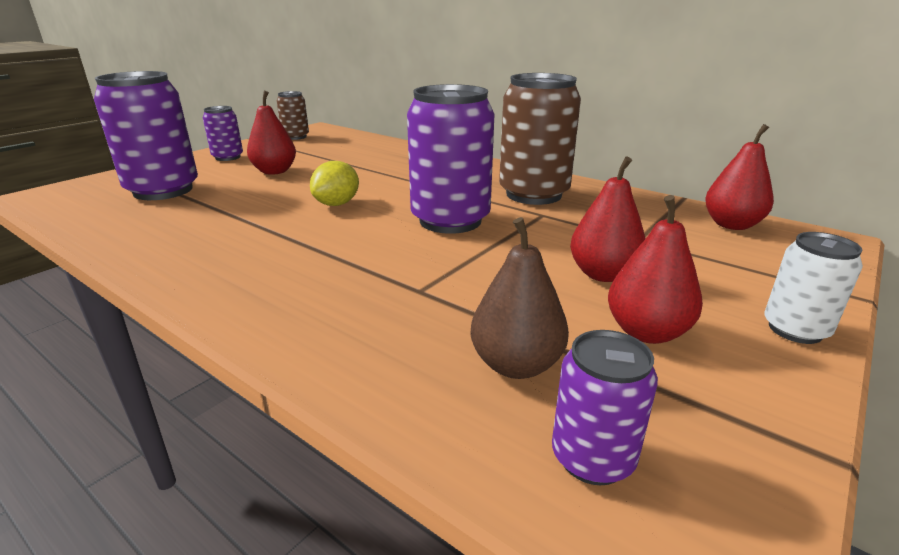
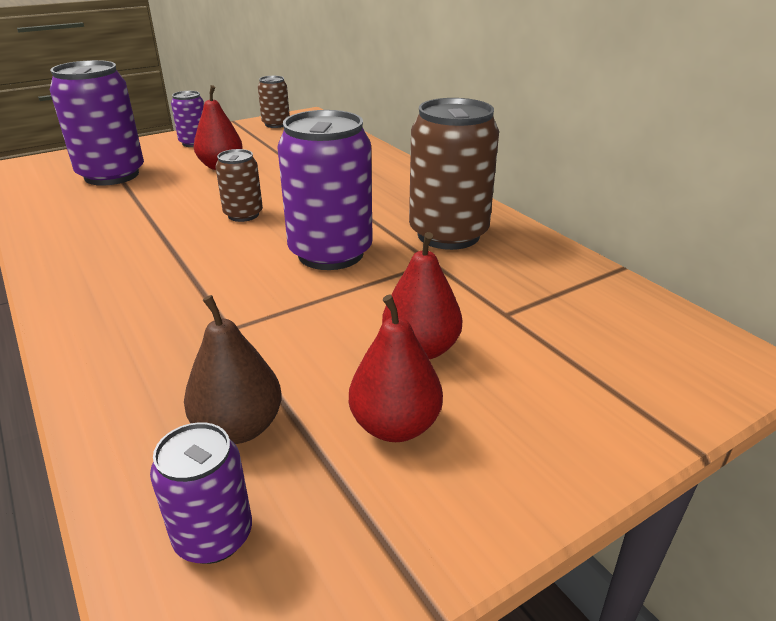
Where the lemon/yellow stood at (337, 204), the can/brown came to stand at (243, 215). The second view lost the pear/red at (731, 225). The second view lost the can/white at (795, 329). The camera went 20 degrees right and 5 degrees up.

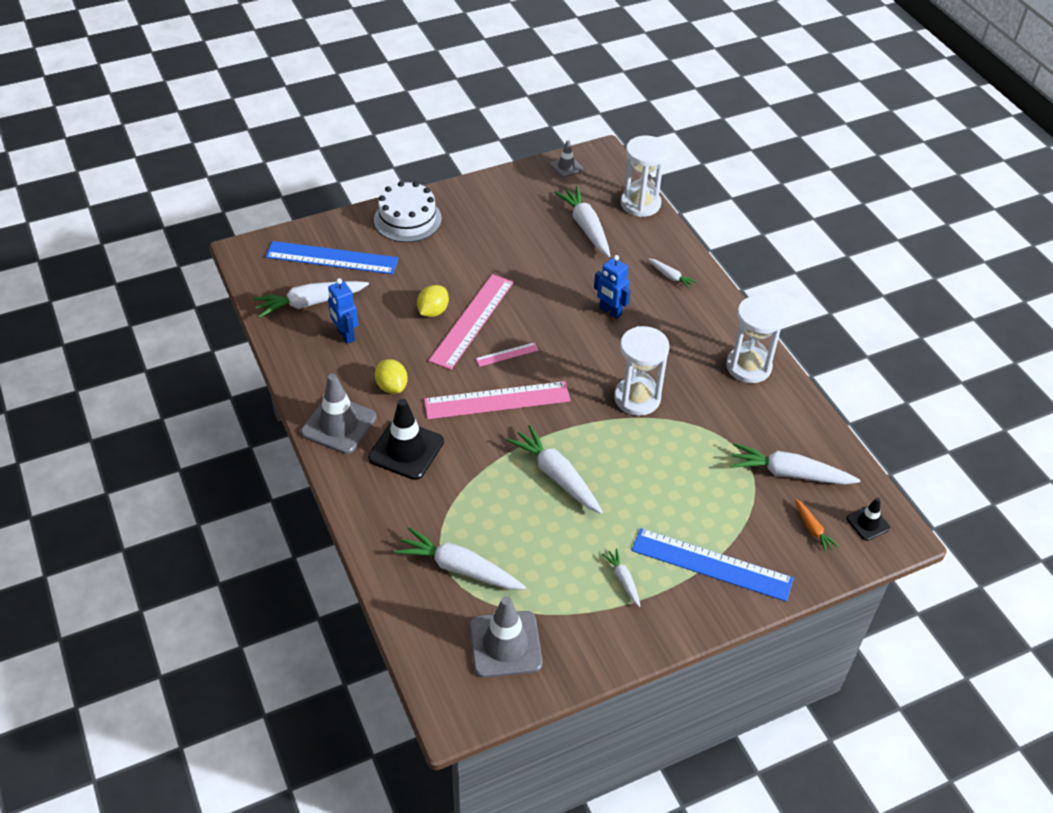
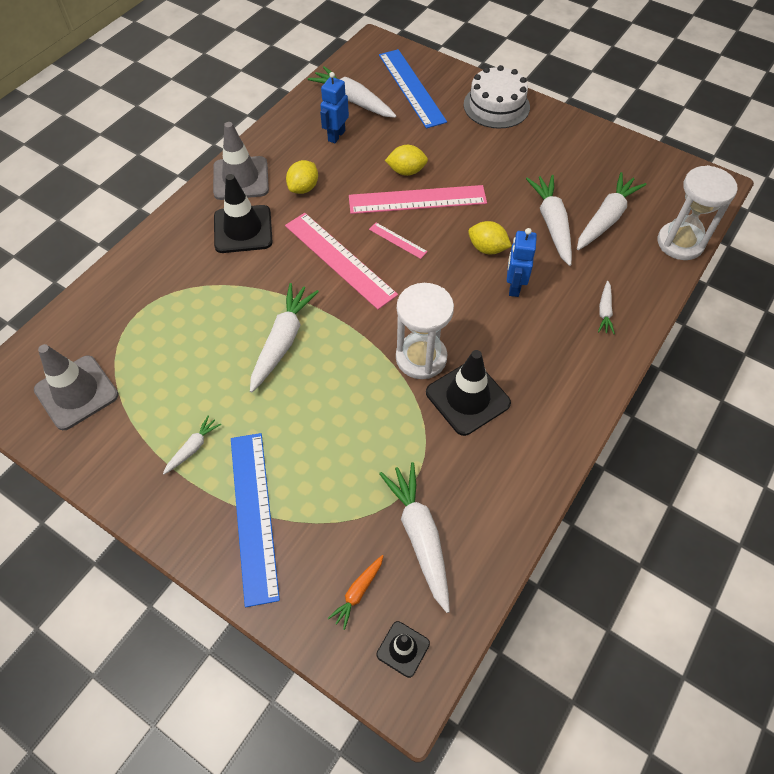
The second view gained the traffic cone/black at (467, 398). The second view gained the lemon/yellow at (487, 248). The carrot/white ended up elsewhere, having gone from (459, 568) to (552, 224). The second view lost the traffic cone/grey at (566, 167). The second view lost the hourglass/white at (748, 366). The camera went 60 degrees right and 10 degrees up.

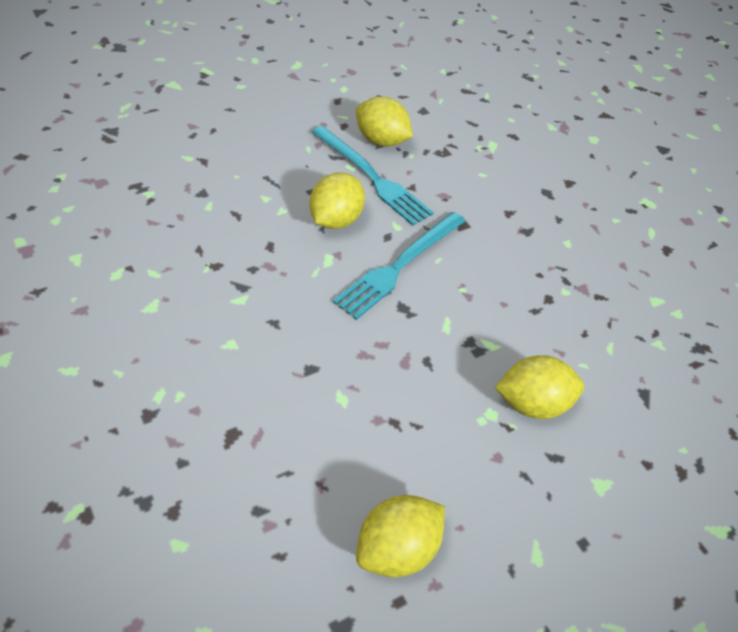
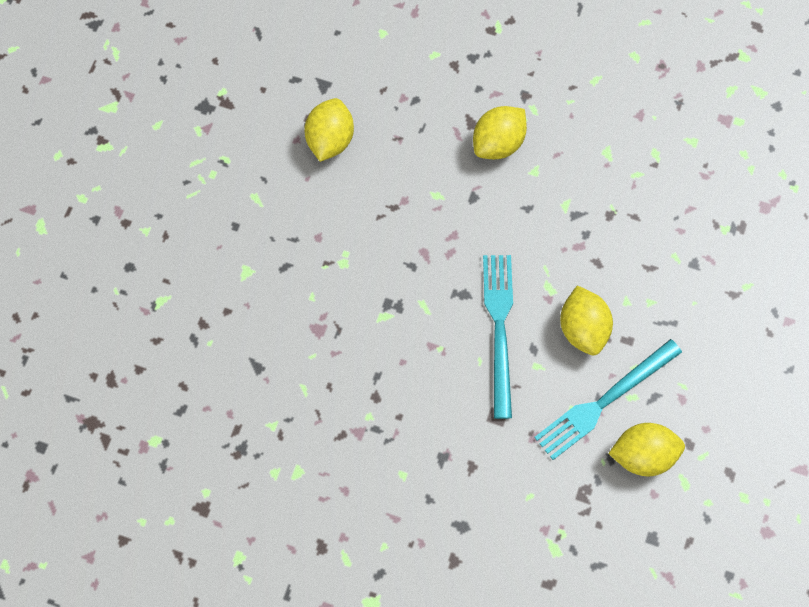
The lemon/yellow ended up elsewhere, having gone from (532, 403) to (498, 143). The fork/turquoise at (372, 177) ended up facing another way, 45 degrees counterclockwise from before. The camera went 145 degrees right and 20 degrees up.

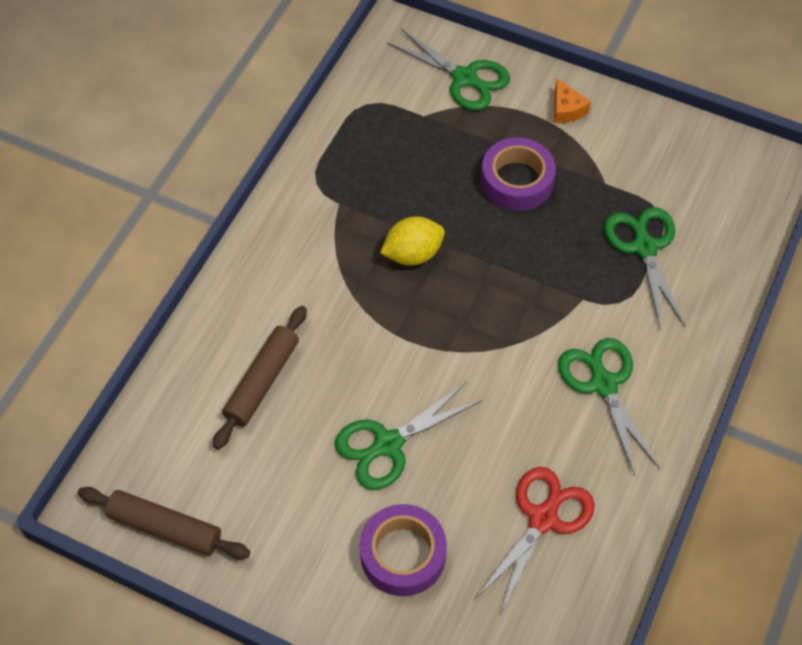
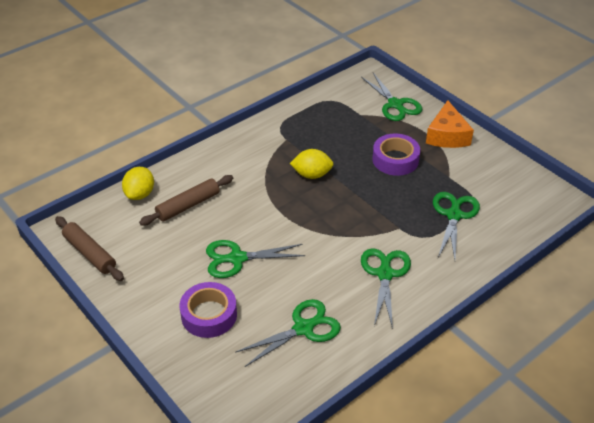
The second view gained the lemon/yellow at (140, 194). What was the scissors/red at (543, 519) turned into the scissors/green at (303, 328). The size of the cheese/orange at (566, 109) changed by a factor of 1.83. The camera went 25 degrees right and 15 degrees down.

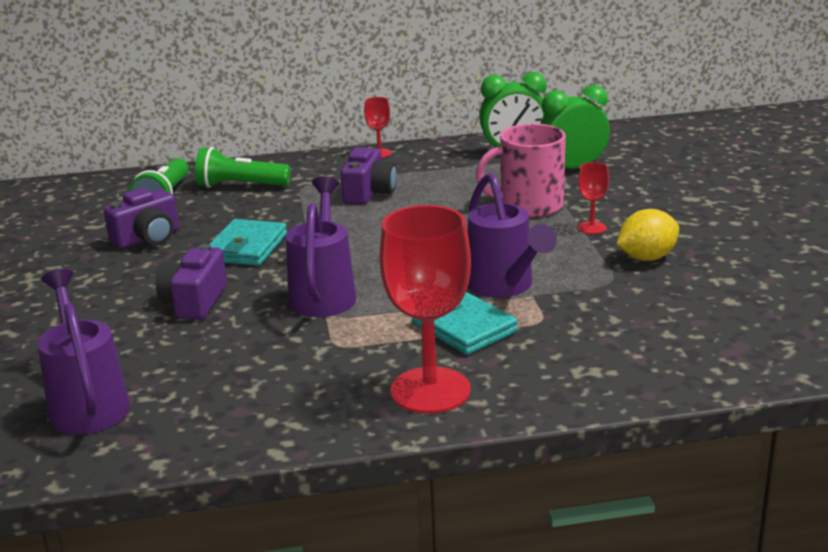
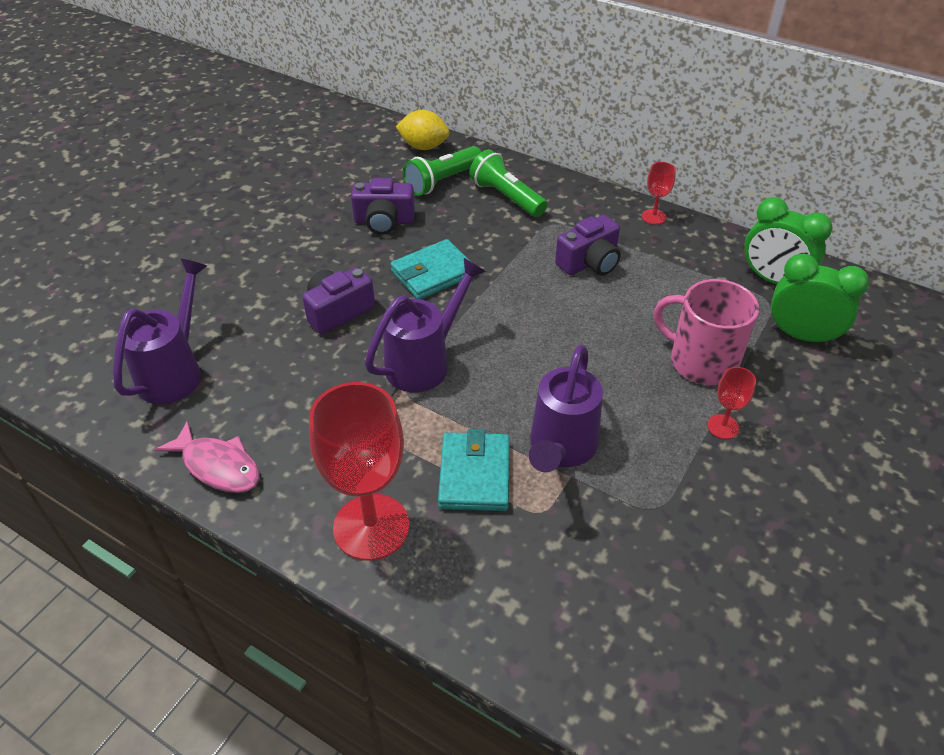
The second view gained the fish/pink at (218, 466). The lemon/yellow ended up elsewhere, having gone from (646, 258) to (423, 147). The camera went 40 degrees right and 20 degrees up.

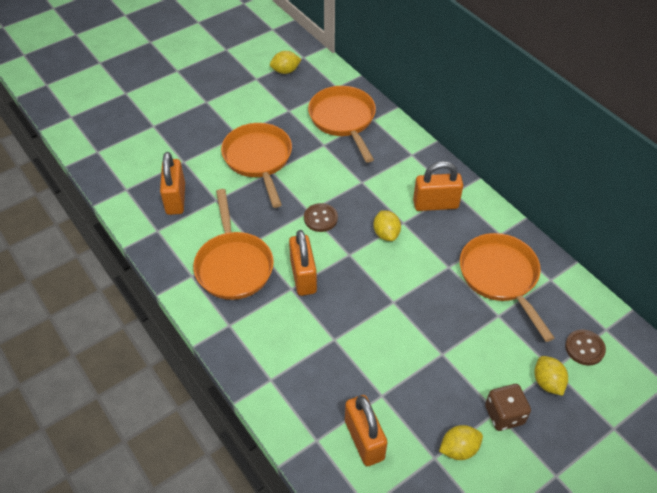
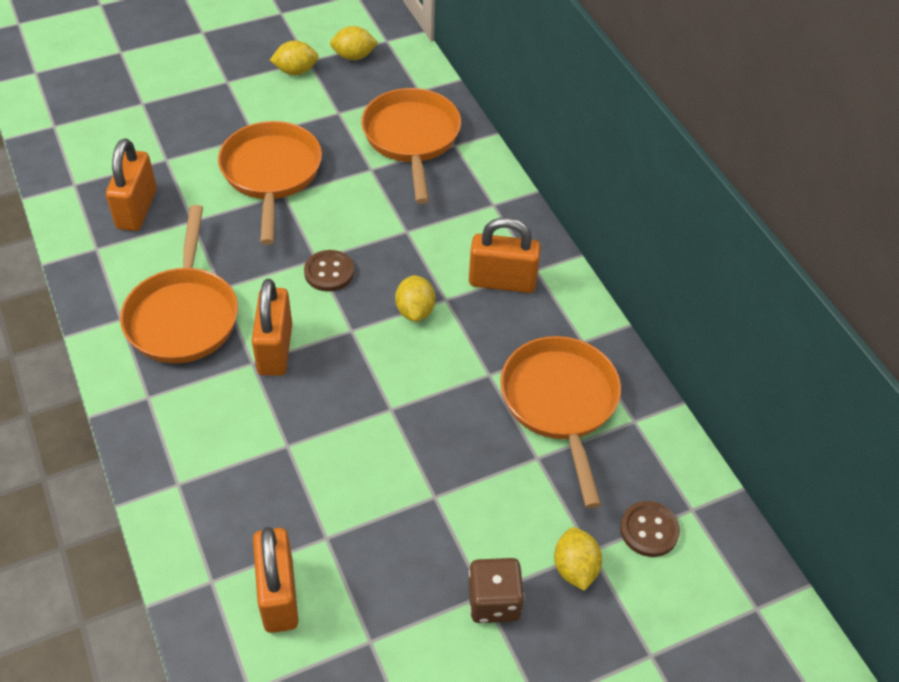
The lemon/yellow ended up elsewhere, having gone from (459, 449) to (296, 71). The camera went 10 degrees right and 0 degrees up.

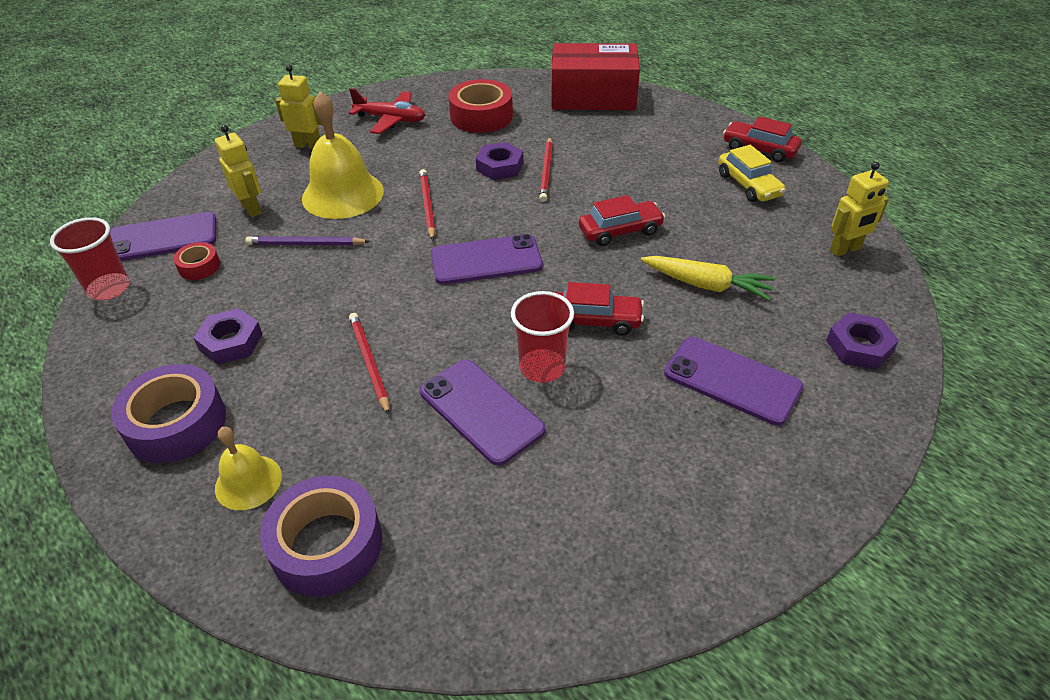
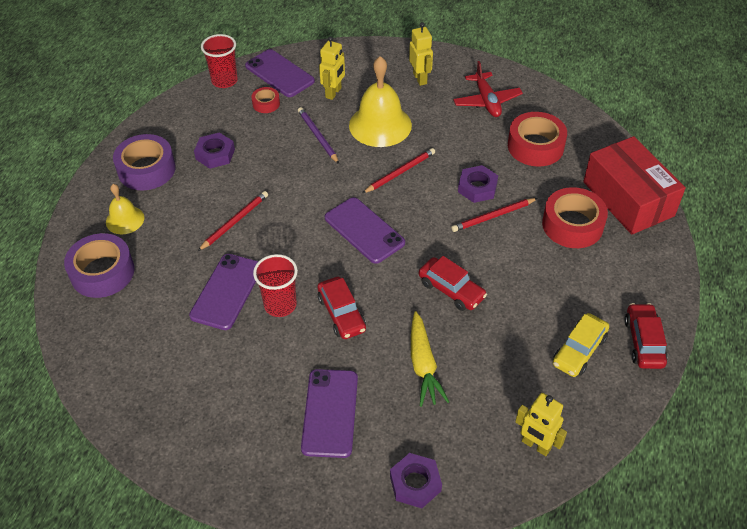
The second view gained the tape/red at (572, 225). The camera went 60 degrees right and 5 degrees up.

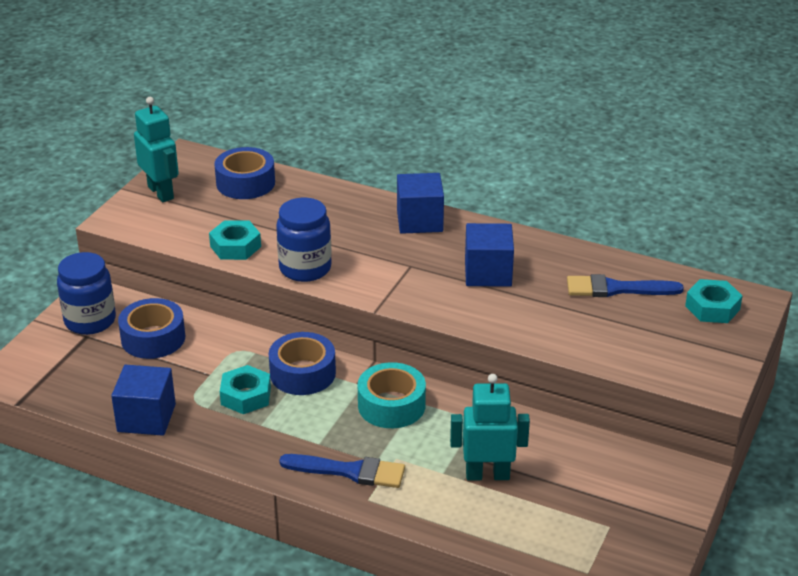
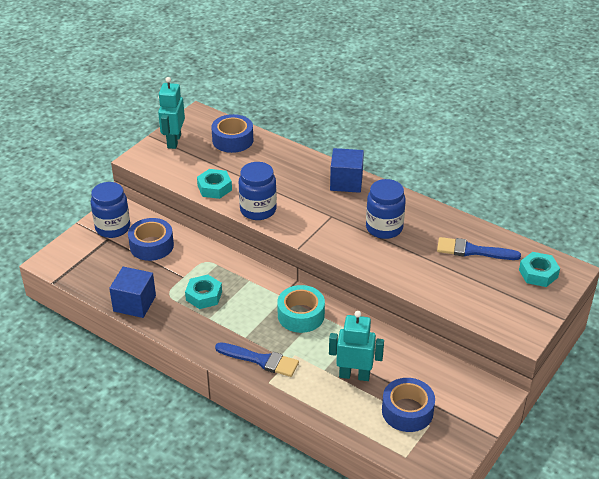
The robot/turquoise at (161, 192) ended up facing another way, 150 degrees counterclockwise from before. Where the cube/blue stood at (488, 273), the jar/blue came to stand at (384, 228). The tape/blue ended up elsewhere, having gone from (302, 373) to (407, 411). The camera went 10 degrees right and 5 degrees up.

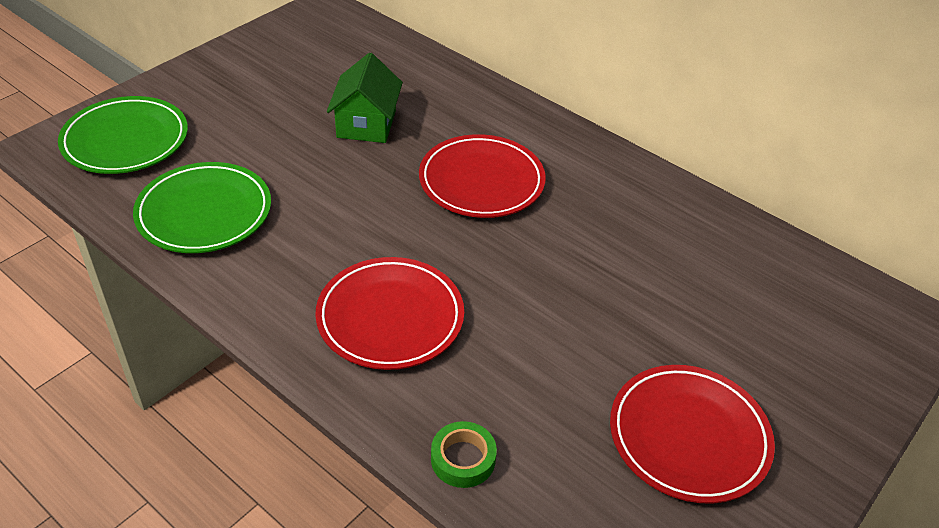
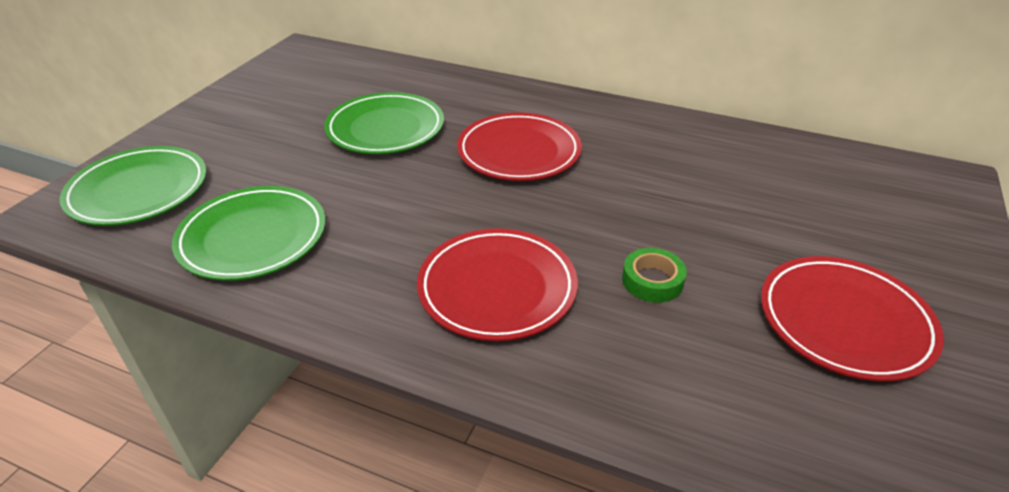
Where the house/green stood at (366, 124), the plate/green came to stand at (385, 128). The tape/green ended up elsewhere, having gone from (463, 459) to (652, 280). The camera went 15 degrees left and 5 degrees down.

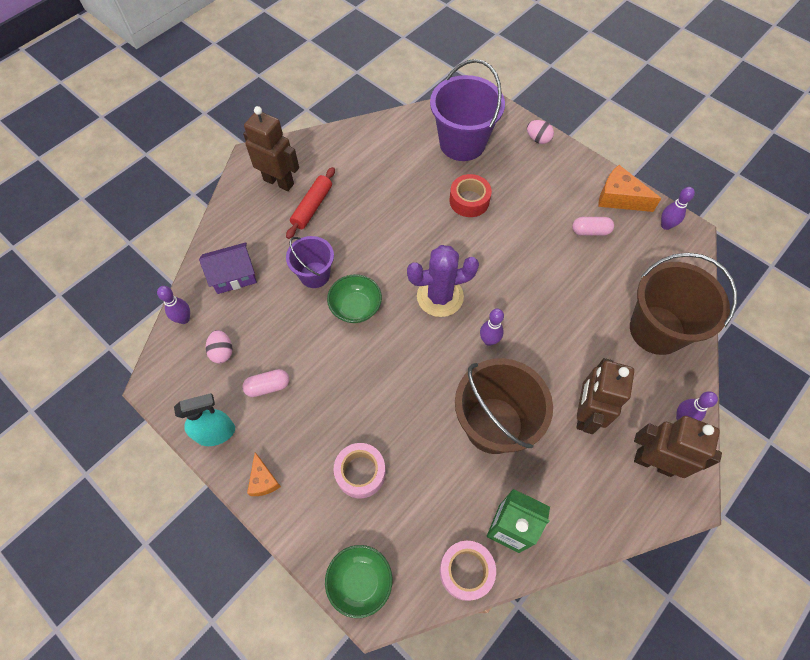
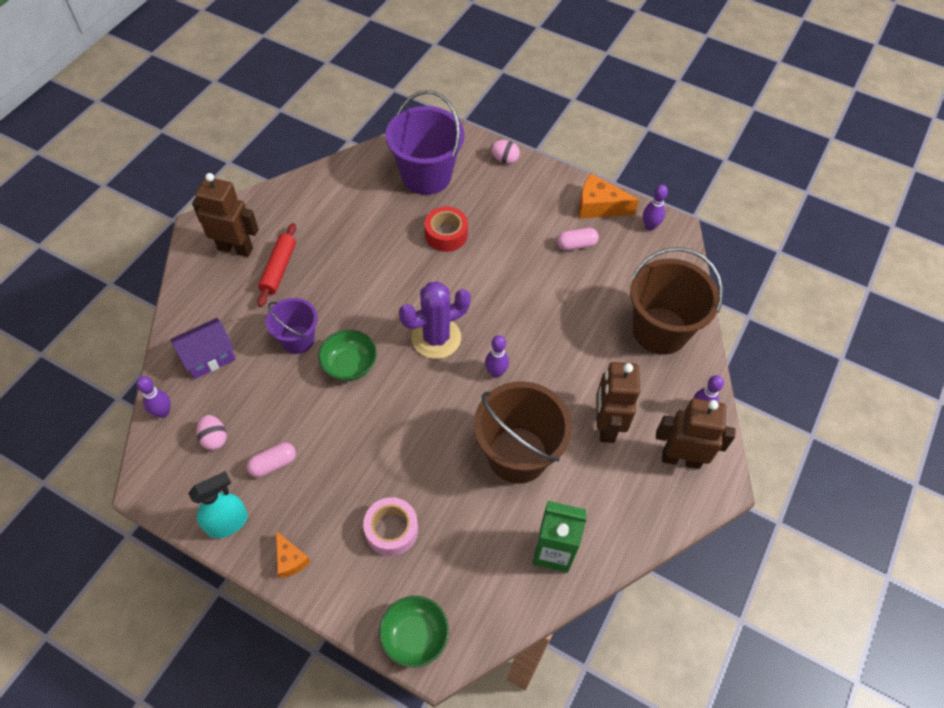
The second view lost the tape/pink at (466, 571). The camera went 15 degrees left and 5 degrees down.

